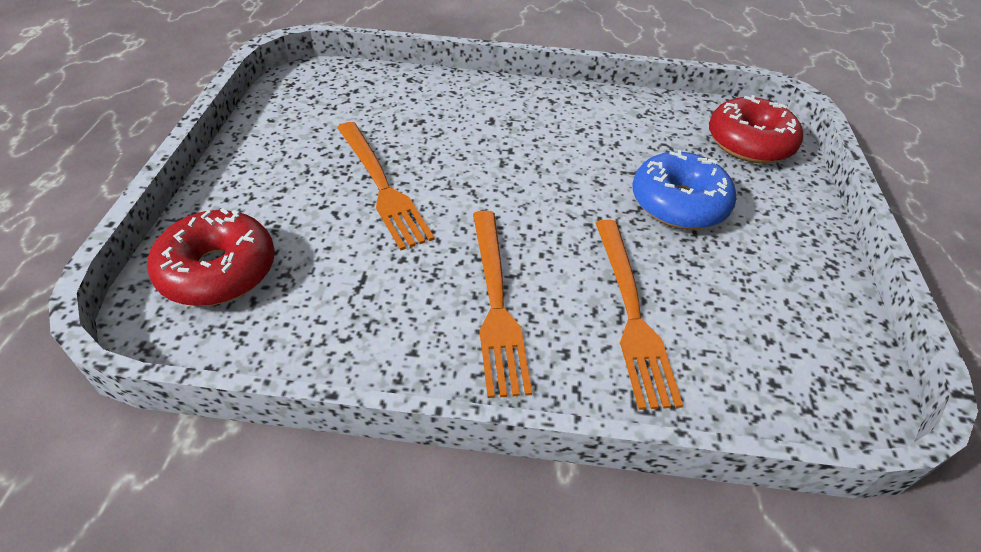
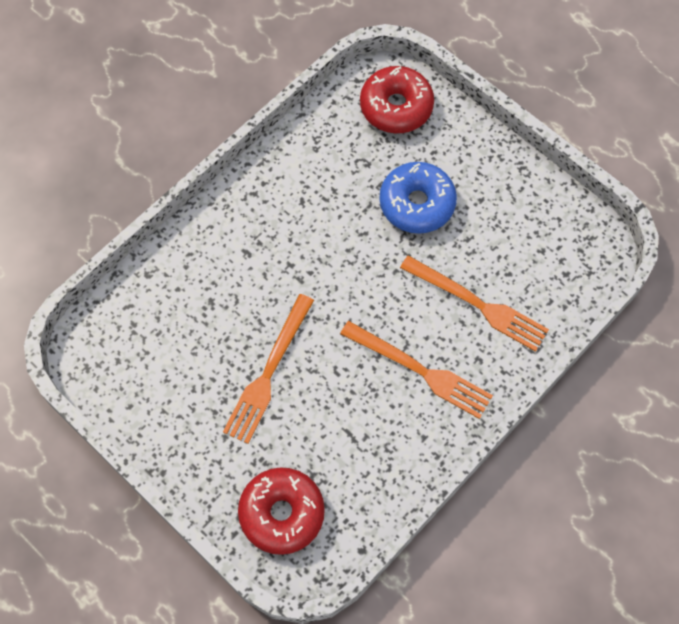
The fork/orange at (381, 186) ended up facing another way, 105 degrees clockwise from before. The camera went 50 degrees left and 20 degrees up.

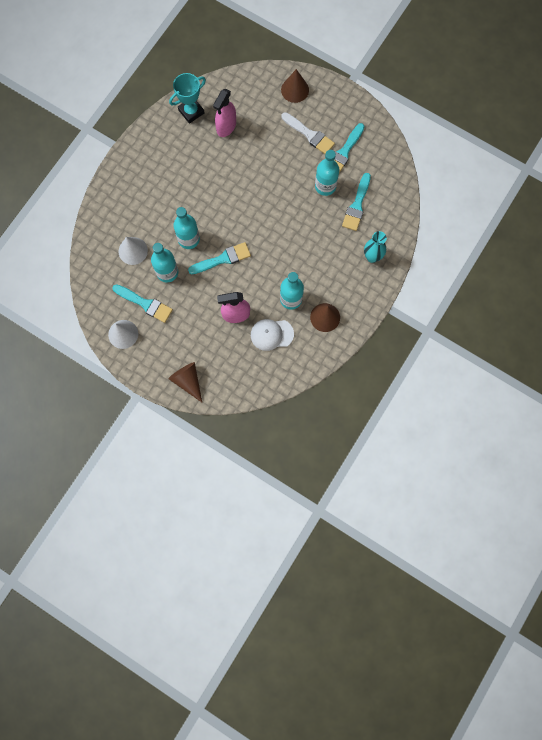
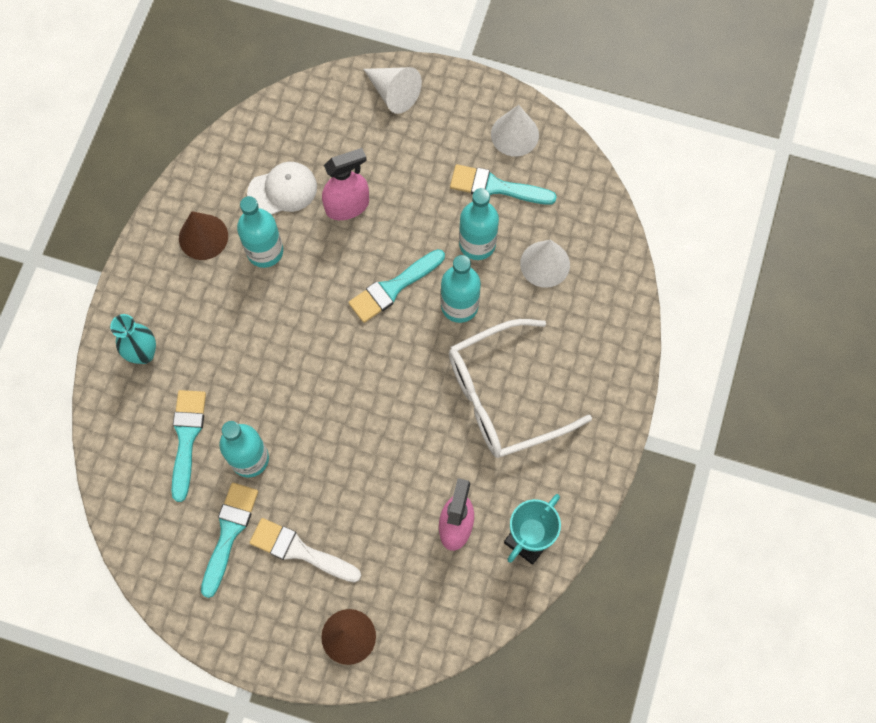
What was the cone/brown at (188, 381) turned into the cone/white at (393, 93). The second view gained the glasses/white at (503, 397). The camera went 165 degrees right and 5 degrees down.

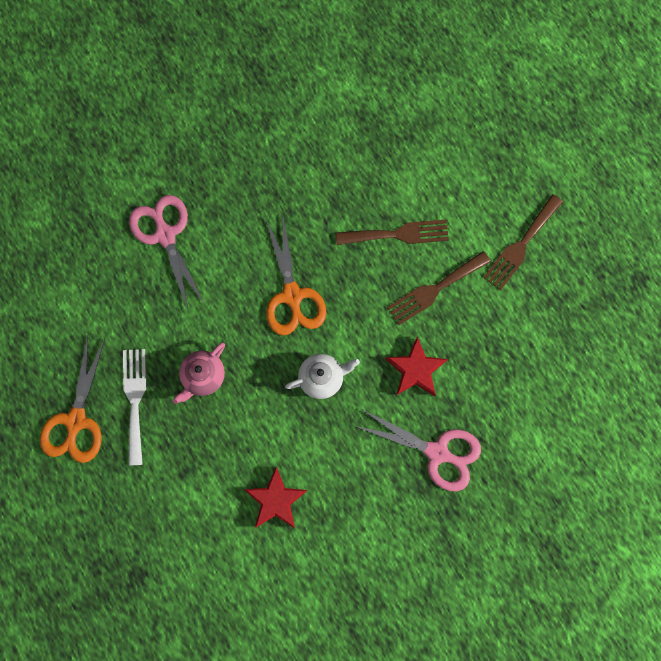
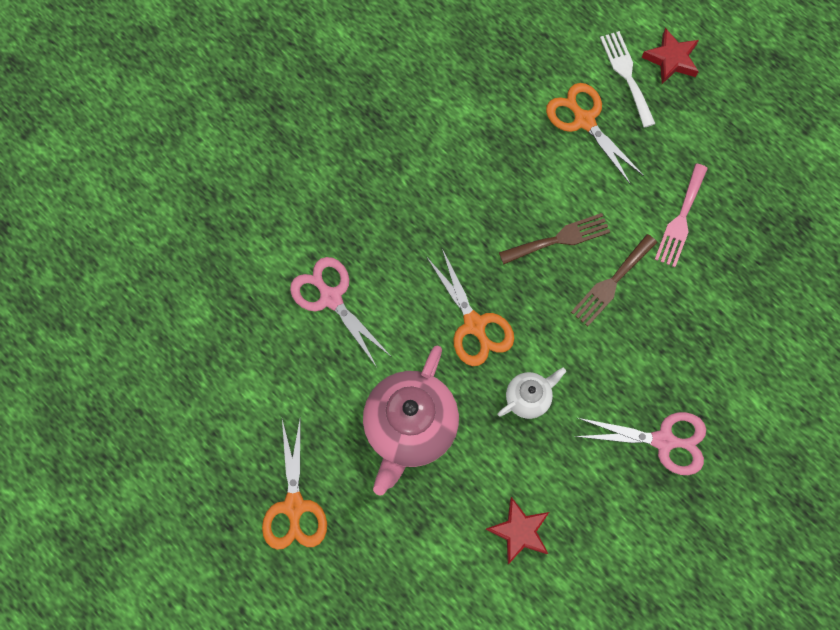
The size of the teapot/pink at (203, 376) changed by a factor of 2.02. The second view gained the scissors/orange at (584, 120). The fork/white ended up elsewhere, having gone from (135, 400) to (626, 75). The star/red ended up elsewhere, having gone from (415, 370) to (671, 59). What was the fork/brown at (521, 245) turned into the fork/pink at (681, 219). The camera went 15 degrees left and 5 degrees down.

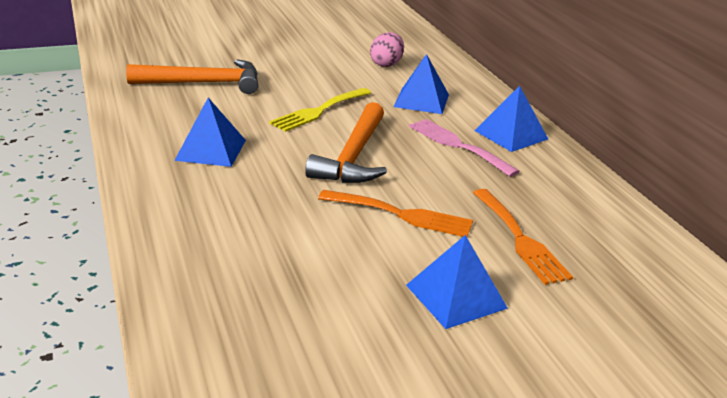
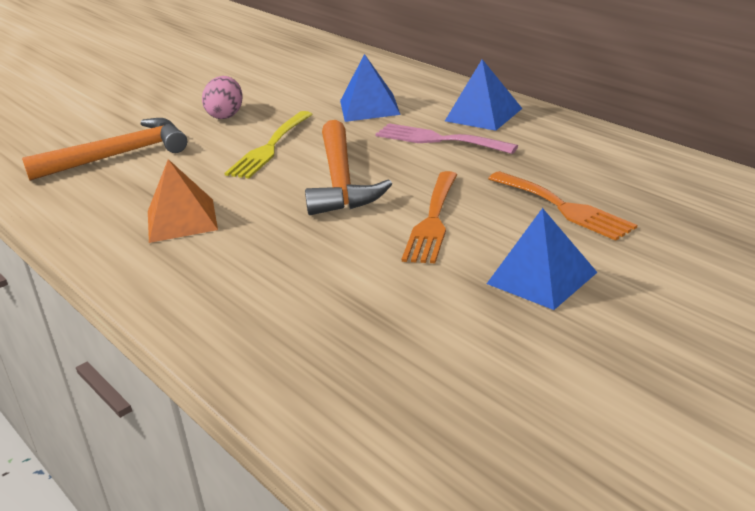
What was the pyramid/blue at (211, 150) turned into the pyramid/orange at (182, 220). The egg/pink ended up elsewhere, having gone from (386, 64) to (226, 115). The fork/orange at (401, 214) ended up facing another way, 105 degrees clockwise from before. The camera went 15 degrees left and 0 degrees up.

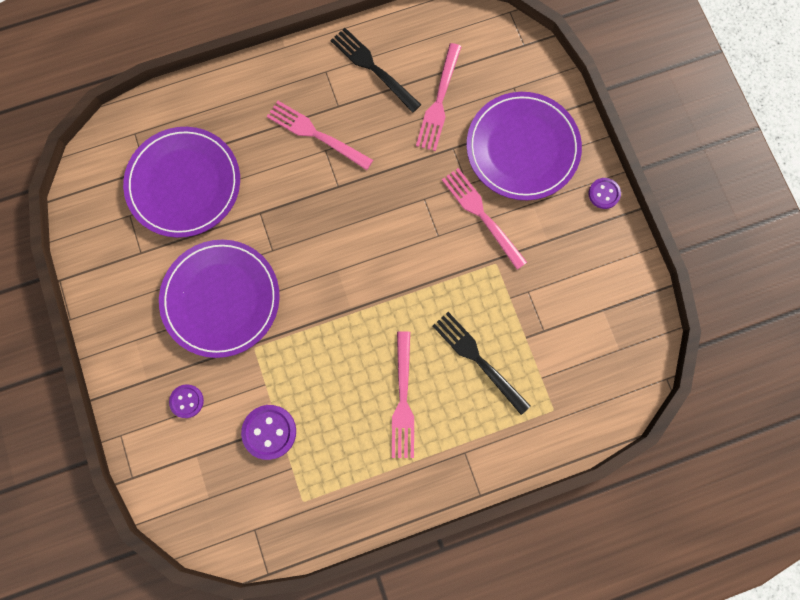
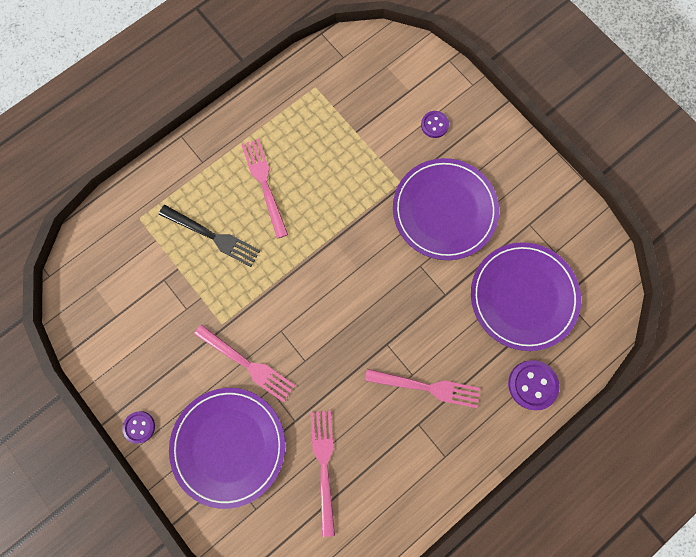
The button/purple ended up elsewhere, having gone from (269, 432) to (532, 385). The second view lost the fork/black at (373, 68). The camera went 160 degrees right and 0 degrees up.

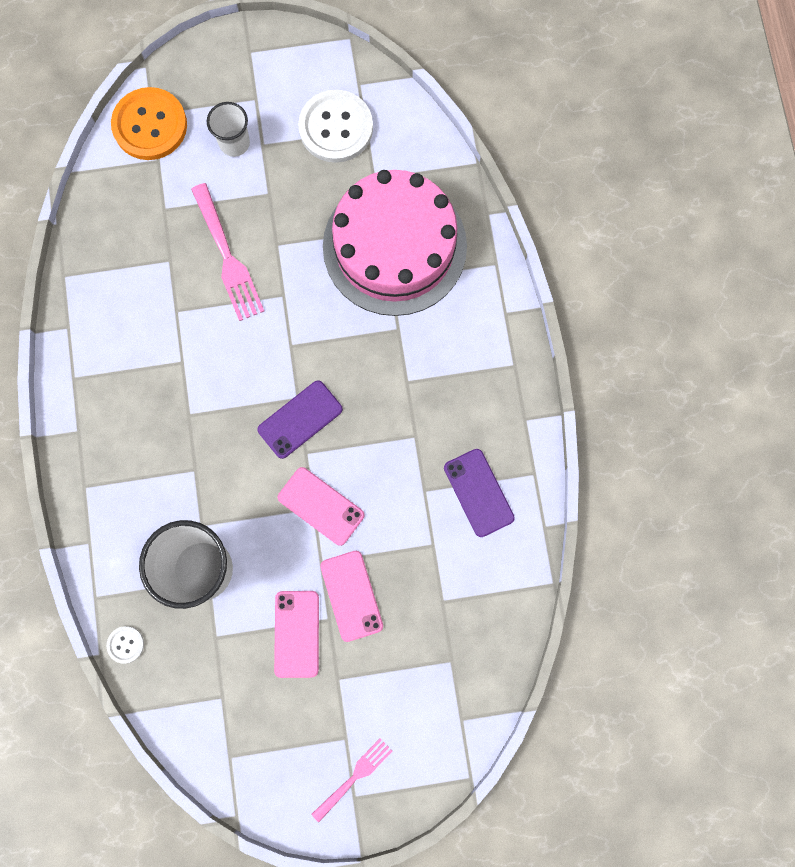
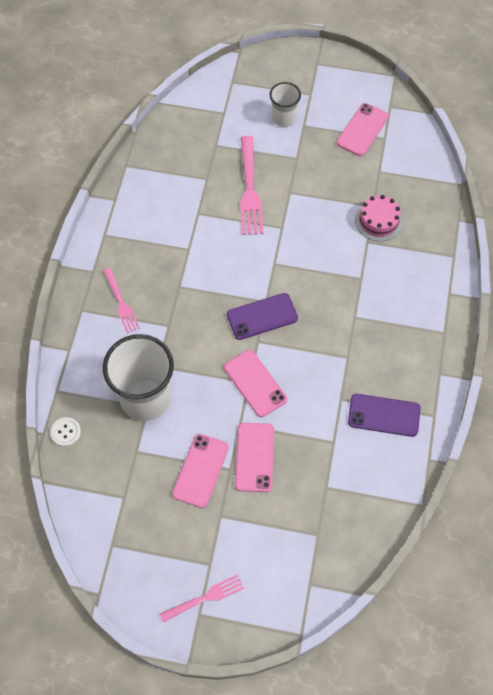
The second view gained the fork/pink at (121, 302). Where the button/white stood at (336, 128), the phone/pink came to stand at (362, 130). The phone/purple at (478, 492) ended up facing another way, 75 degrees counterclockwise from before. The size of the cake/pink at (394, 246) changed by a factor of 0.41. The second view lost the button/orange at (150, 125). The camera went 20 degrees right and 15 degrees down.

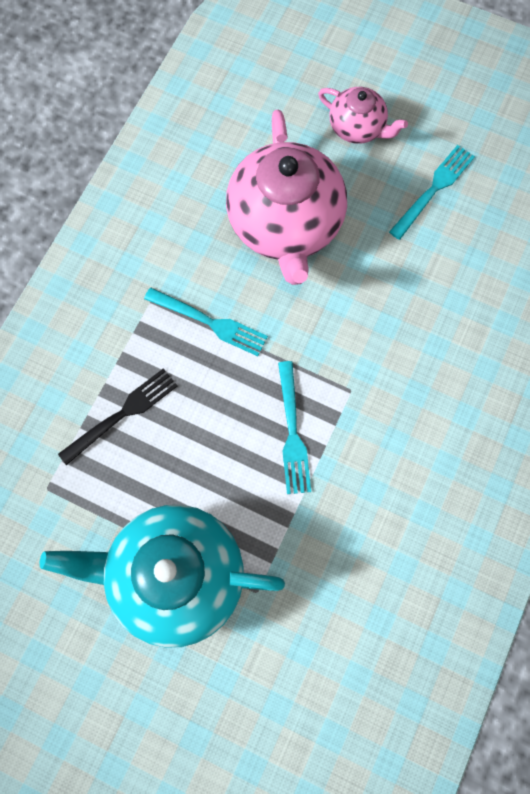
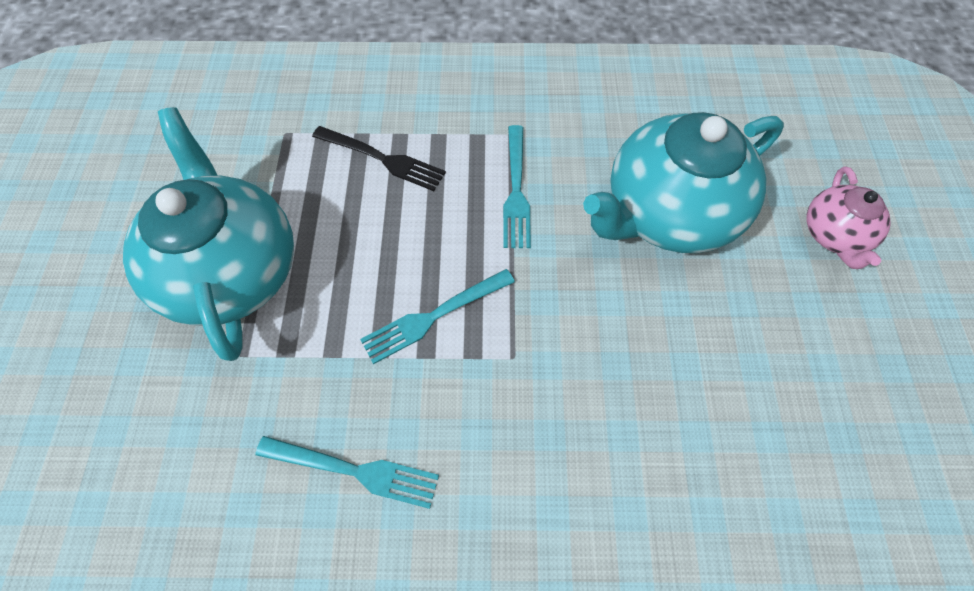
The fork/turquoise ended up elsewhere, having gone from (433, 189) to (354, 470). What was the teapot/pink at (286, 224) turned into the teapot/turquoise at (668, 213). The camera went 65 degrees right and 10 degrees down.

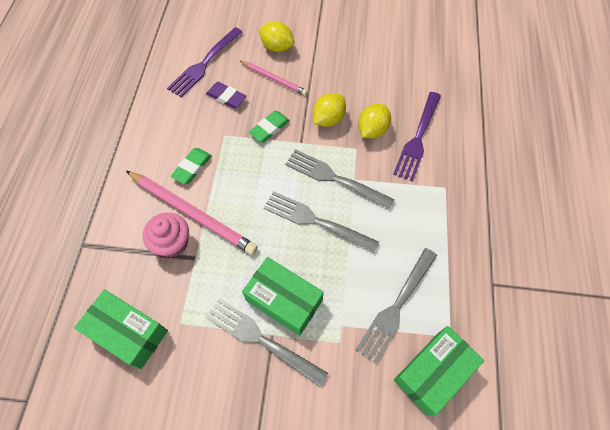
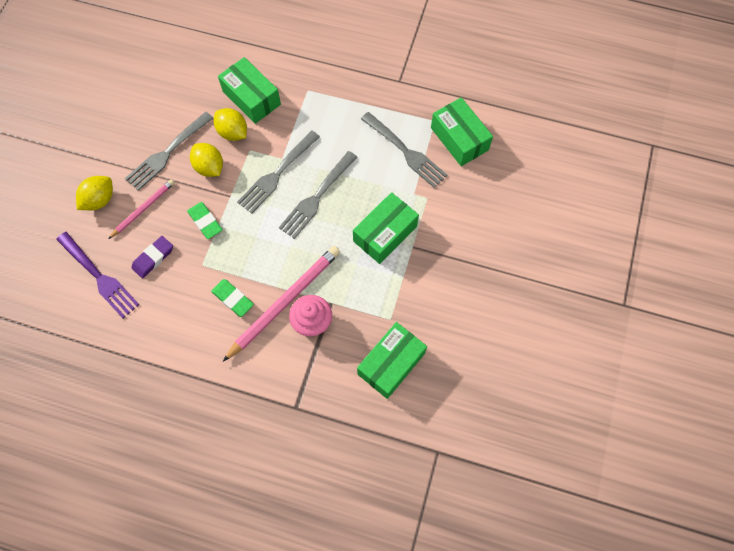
The fork/grey ended up elsewhere, having gone from (262, 339) to (168, 152). Where the fork/purple stood at (418, 138), the box/green came to stand at (251, 98). The camera went 80 degrees left and 5 degrees up.

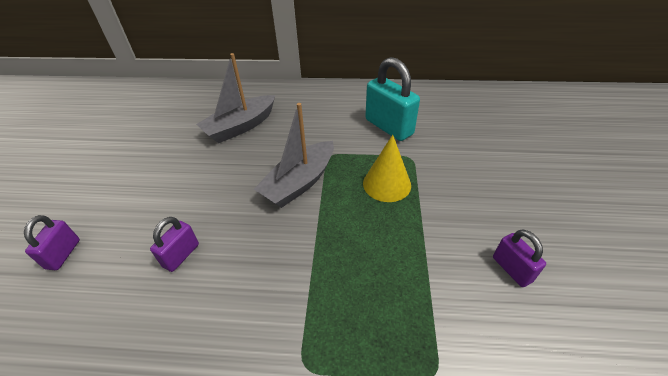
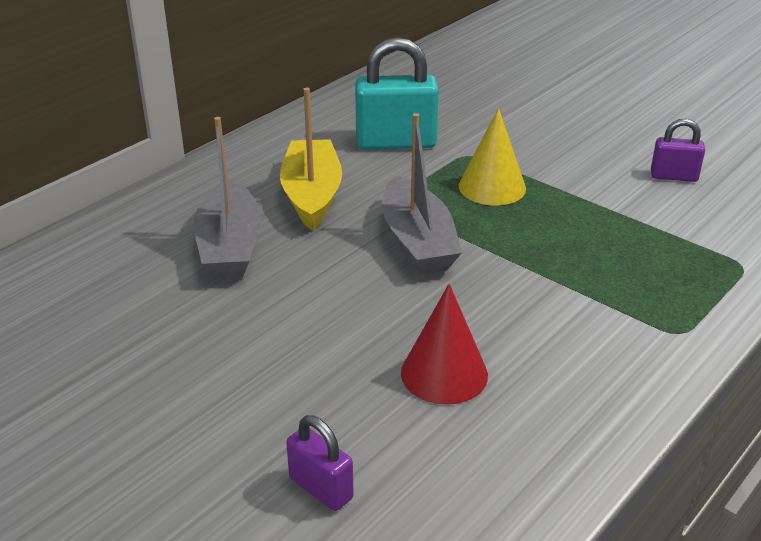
The second view gained the boat/yellow at (312, 195). Where the padlock/purple stood at (181, 255), the cone/red came to stand at (444, 373). The camera went 55 degrees left and 10 degrees down.

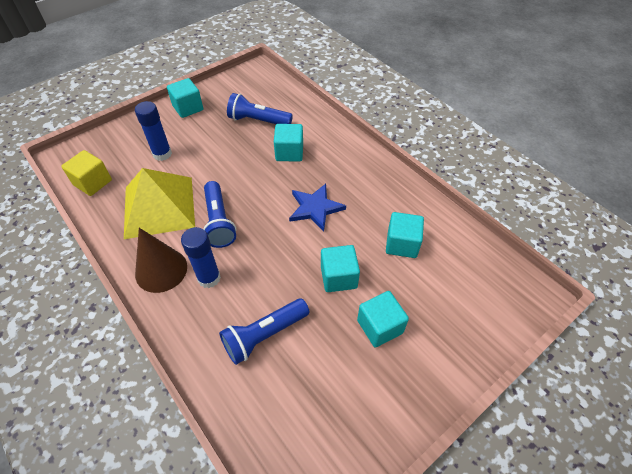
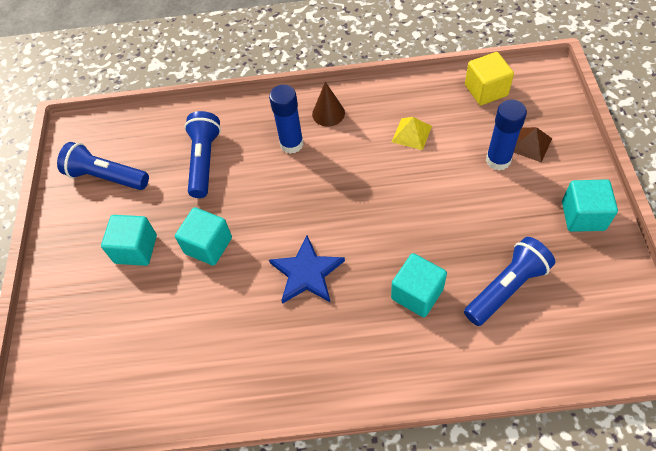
The flashlight/blue ended up elsewhere, having gone from (219, 222) to (106, 177). The size of the cone/brown at (161, 270) changed by a factor of 0.63. The size of the pyramid/yellow at (159, 206) changed by a factor of 0.41. The second view gained the pyramid/brown at (530, 144). The second view lost the cube/turquoise at (402, 244). The camera went 130 degrees right and 5 degrees up.

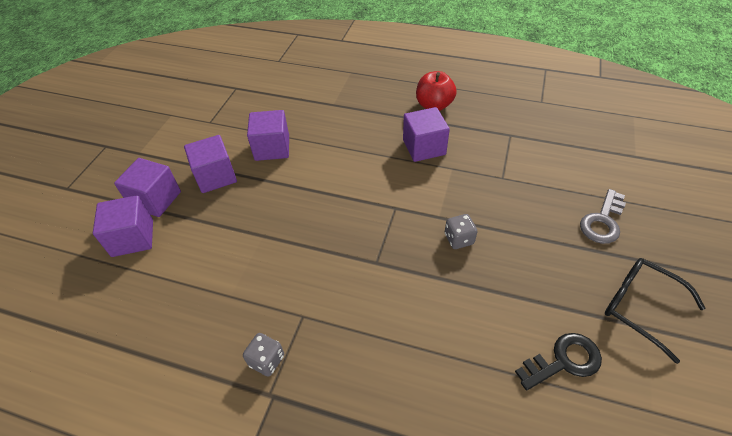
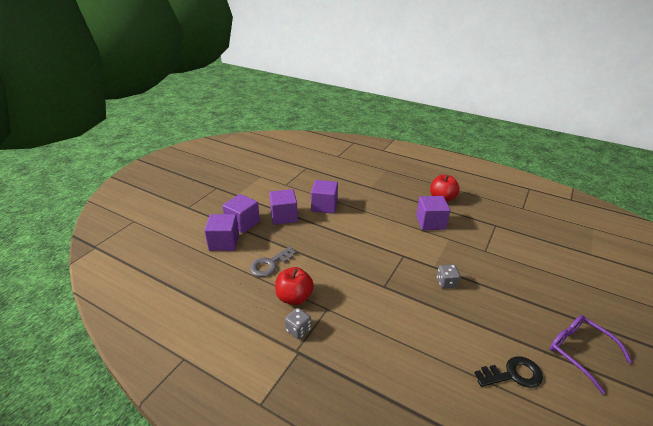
The key/grey ended up elsewhere, having gone from (602, 221) to (270, 264). The second view gained the apple/red at (294, 297). What was the glasses/black at (641, 307) turned into the glasses/purple at (580, 352). The camera went 10 degrees right and 15 degrees down.

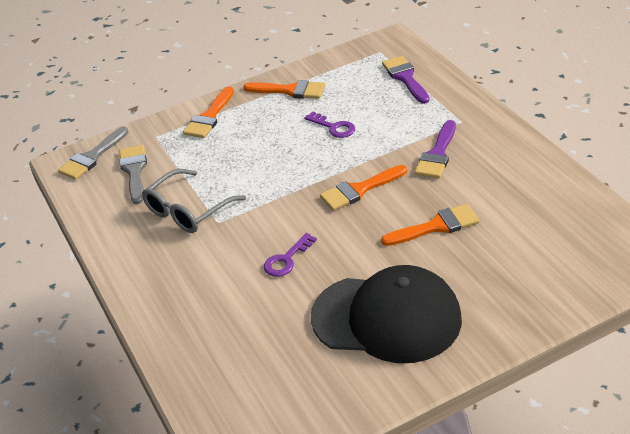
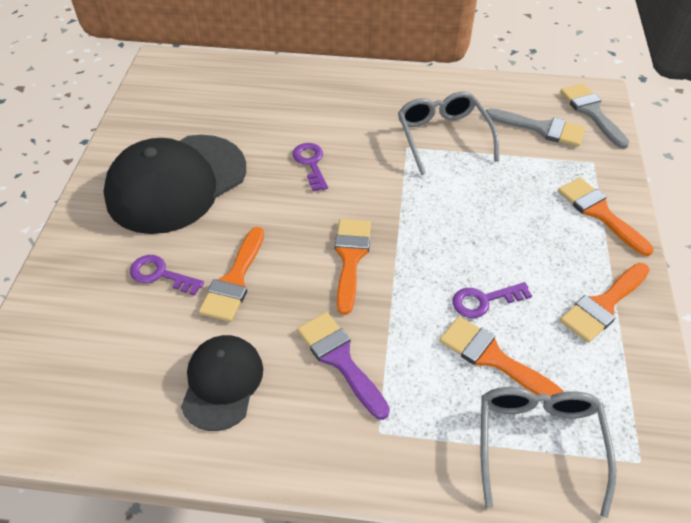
The second view gained the key/purple at (161, 274). The second view gained the cap/black at (222, 383). The second view gained the brush/orange at (492, 357). Where the brush/purple stood at (405, 78), the glasses/grey came to stand at (538, 443). The camera went 120 degrees right and 10 degrees up.

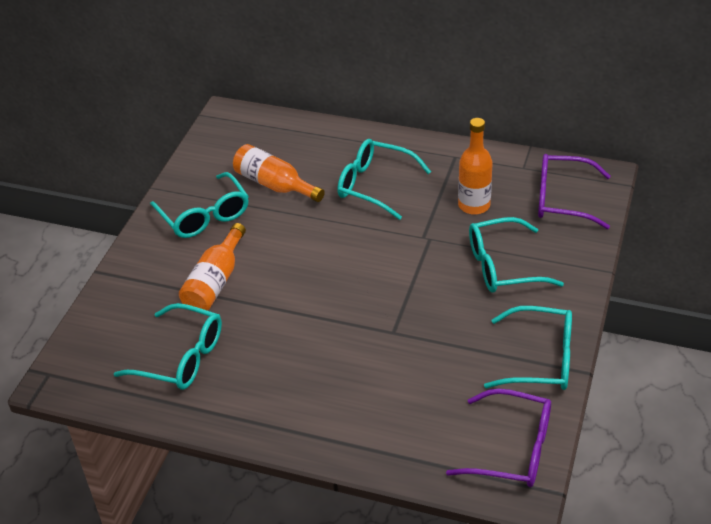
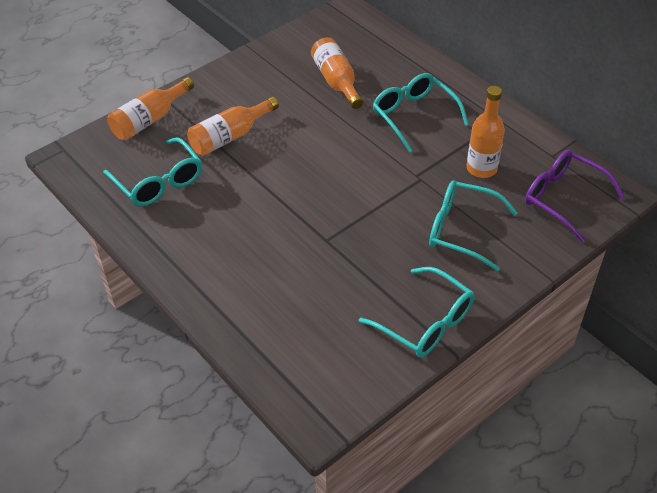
The second view gained the bottle/orange at (149, 119). The second view lost the glasses/turquoise at (204, 215). The second view lost the glasses/purple at (512, 449). The camera went 30 degrees right and 5 degrees up.

